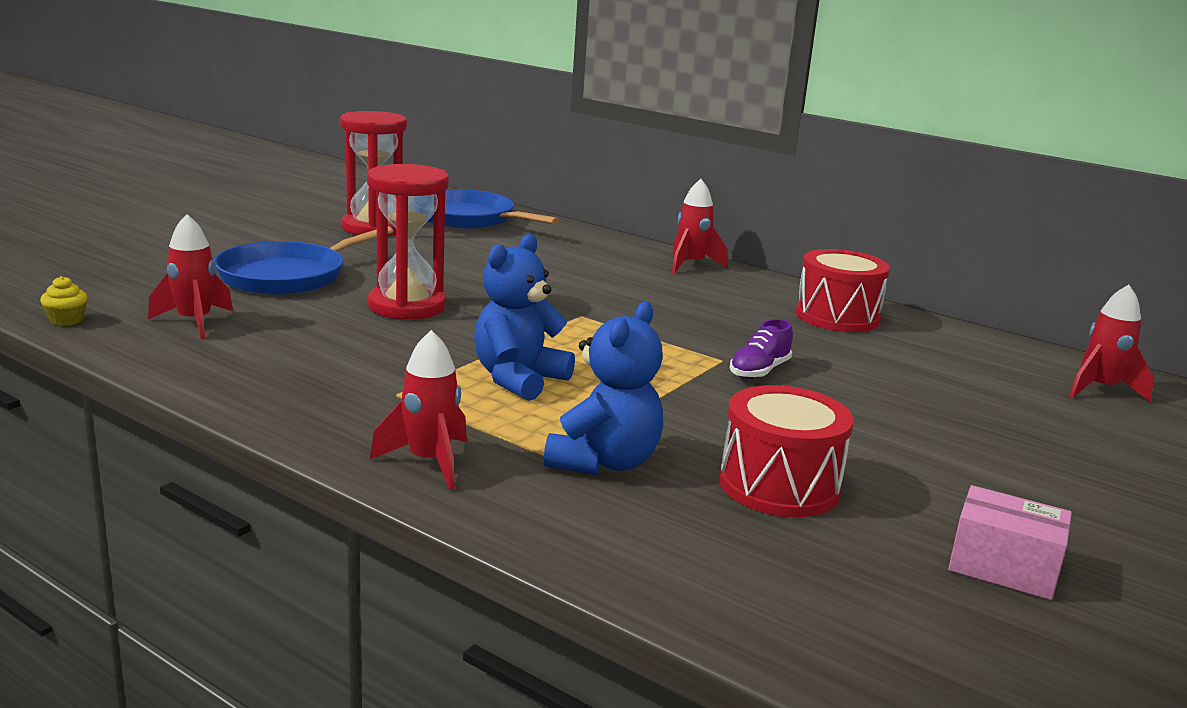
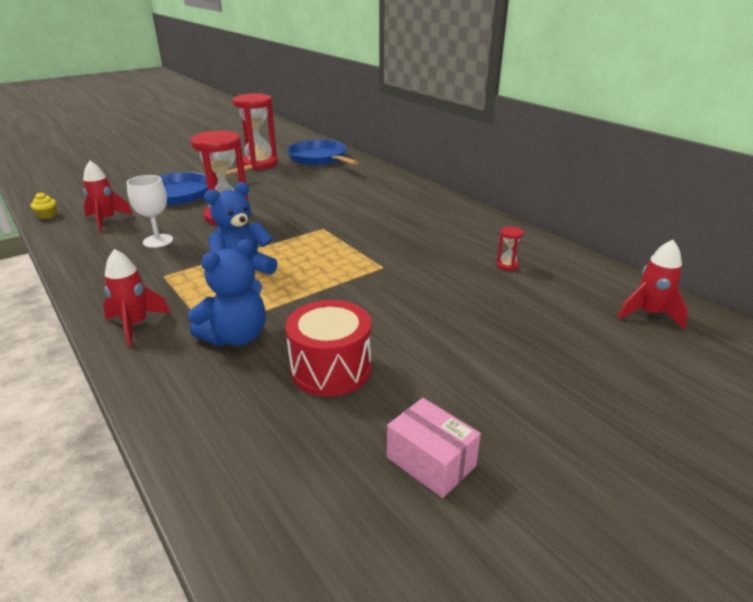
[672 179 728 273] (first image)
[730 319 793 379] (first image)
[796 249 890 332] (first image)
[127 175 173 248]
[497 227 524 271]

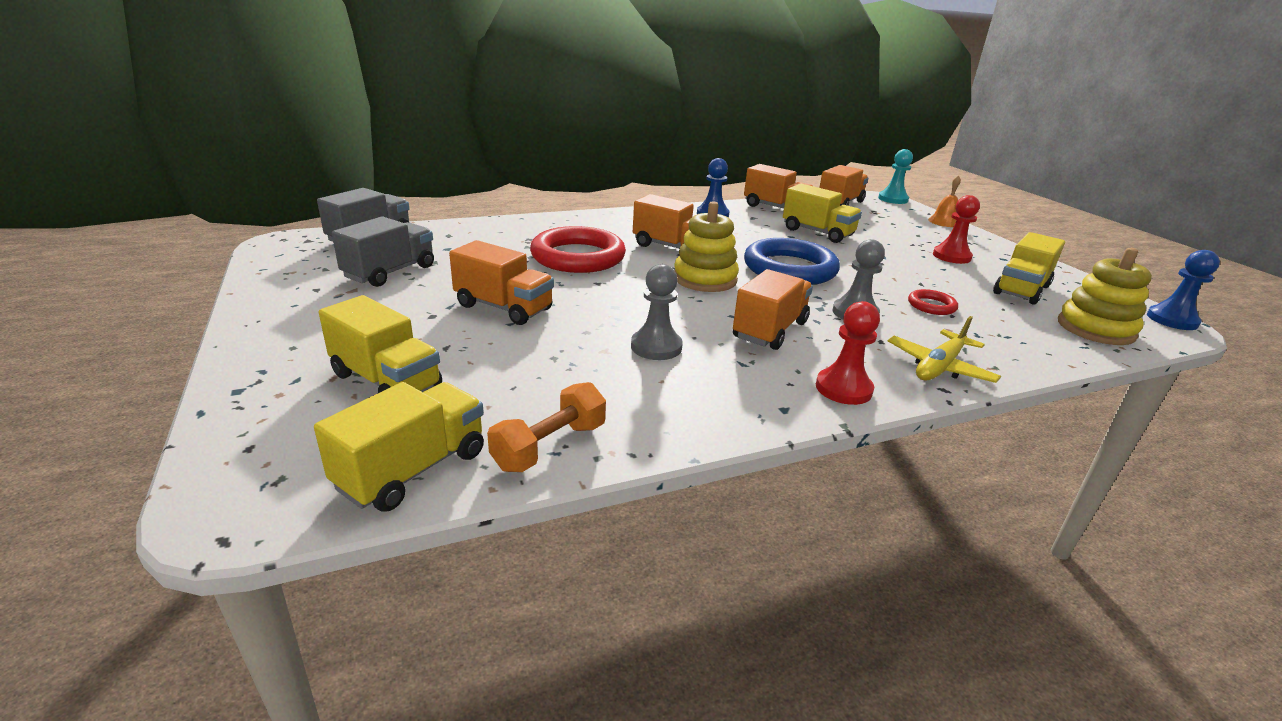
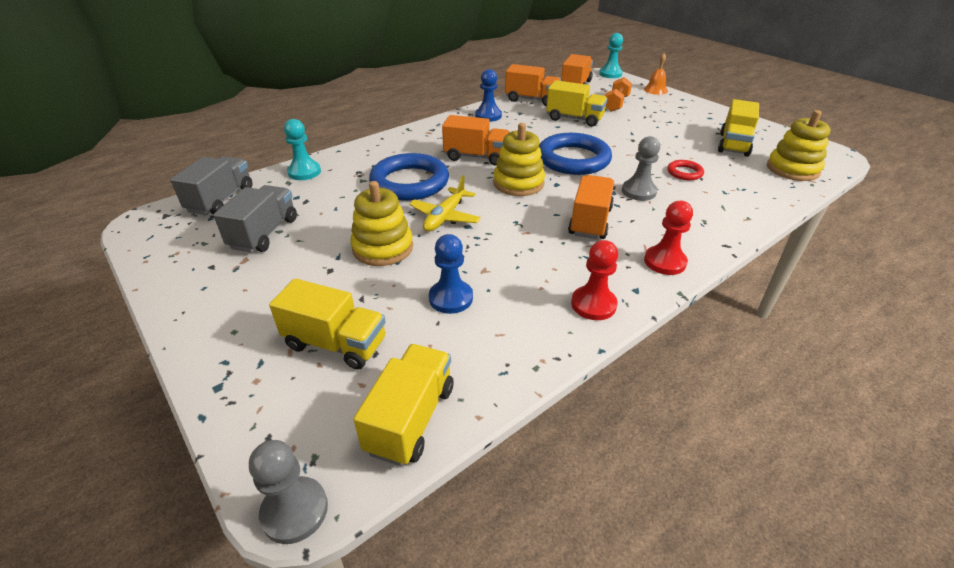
[284 119 321 180]
[605 77 632 112]
[249 440 328 544]
[409 175 481 232]
[571 240 618 320]
[429 234 473 314]
[350 181 413 266]
[369 153 449 201]

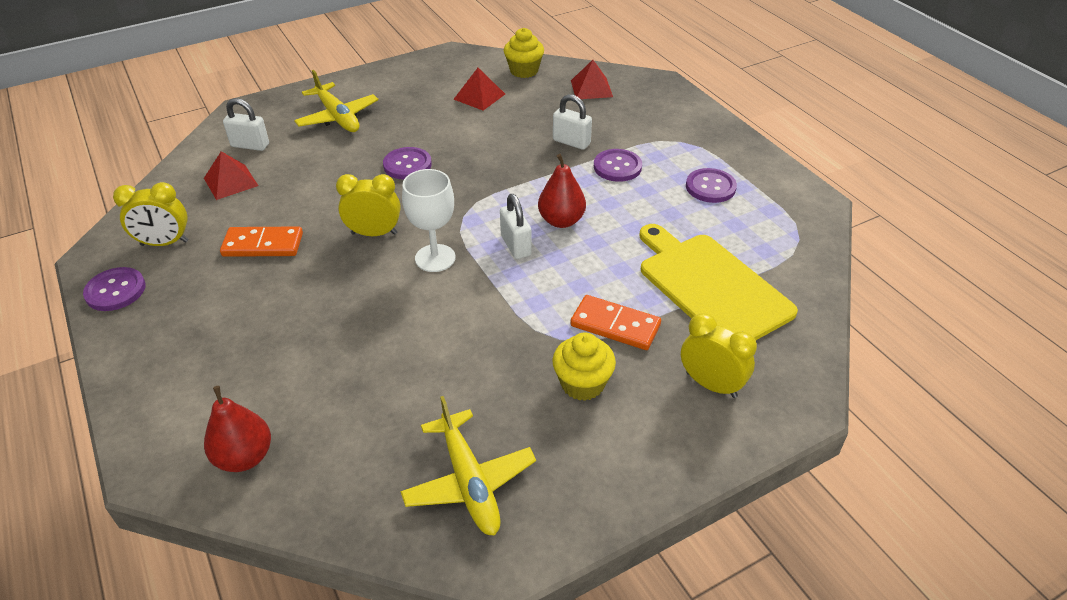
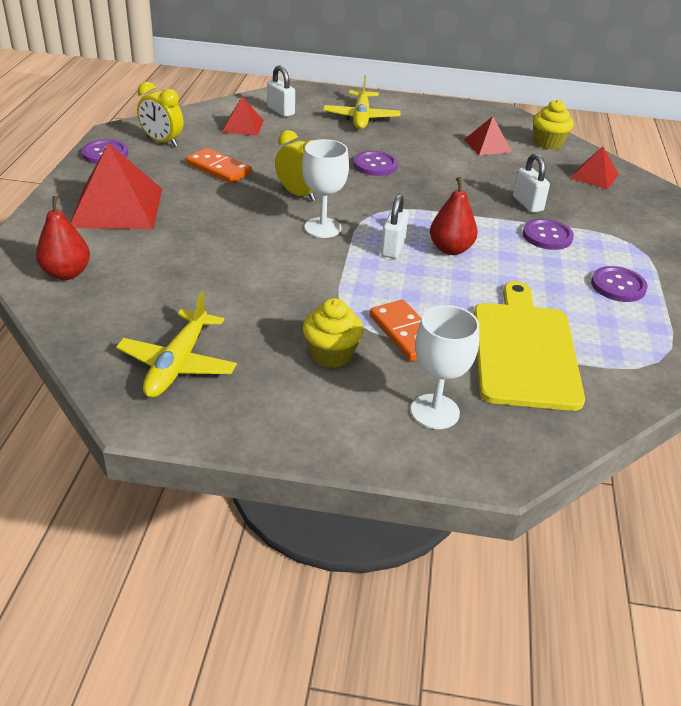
[70 143 162 229]
[411 305 479 429]

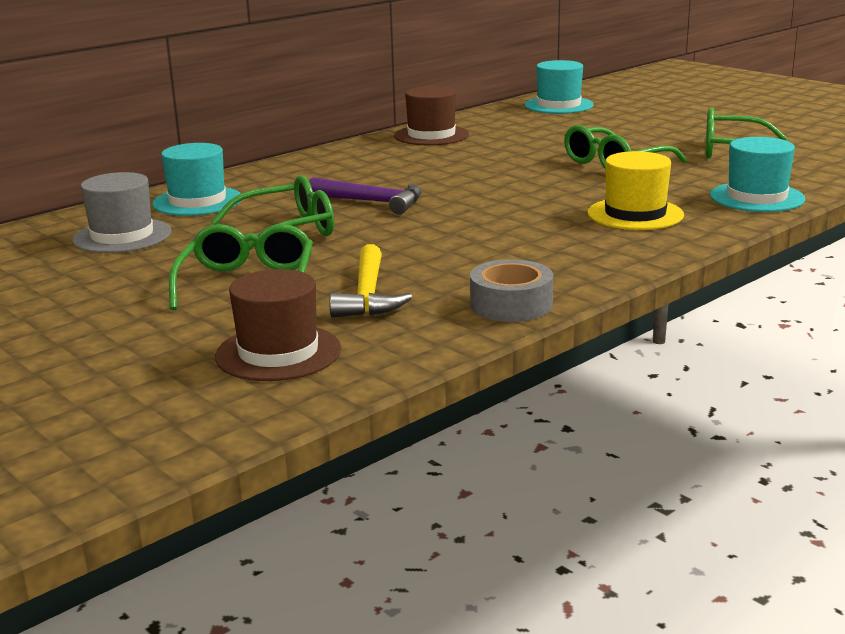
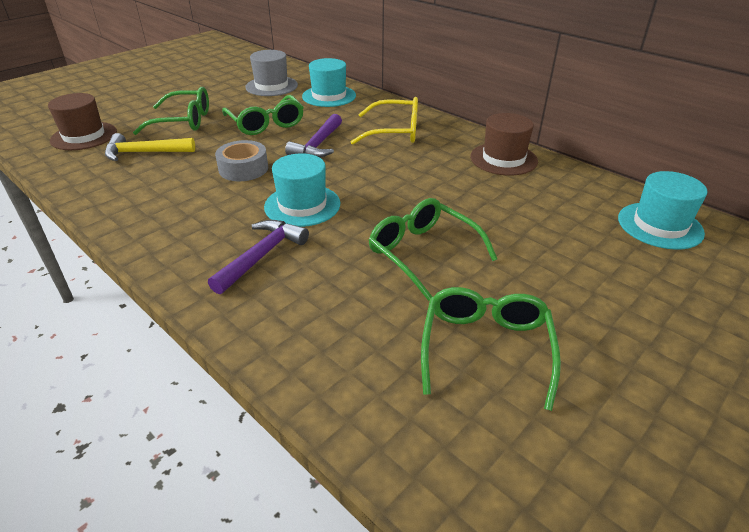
[351 97 418 145]
[215 140 268 181]
[264 153 340 227]
[208 220 309 294]

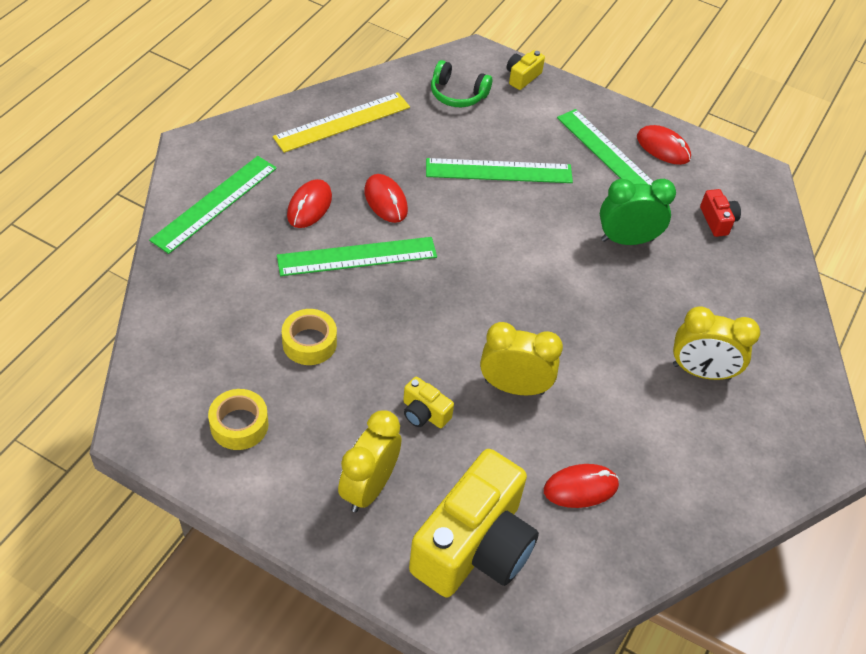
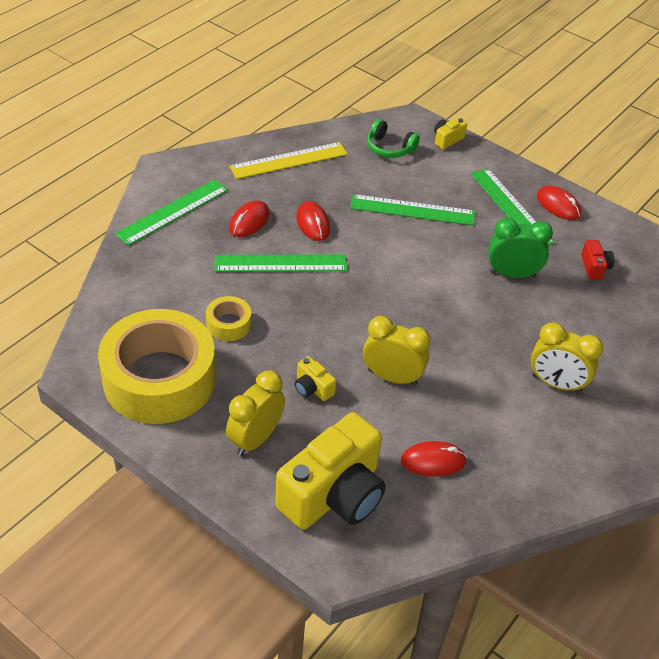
[98 309 216 424]

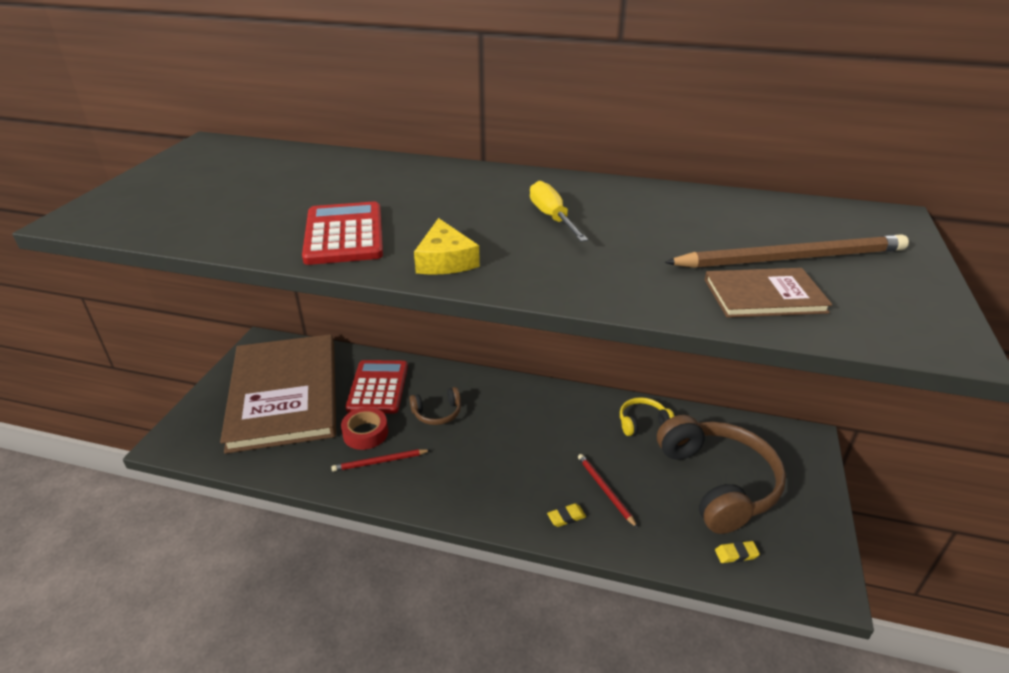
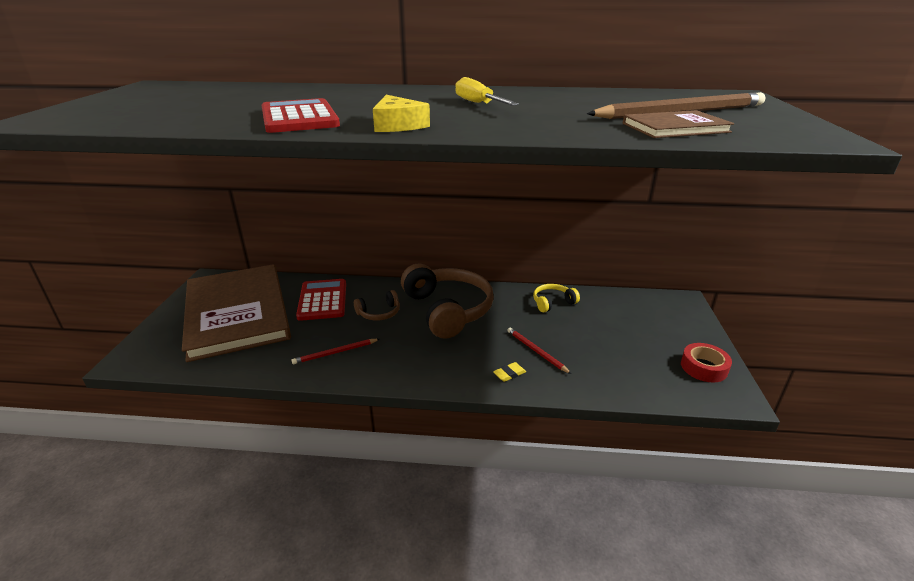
[715 541 760 563] (first image)
[681 343 732 382]
[401 264 494 339]

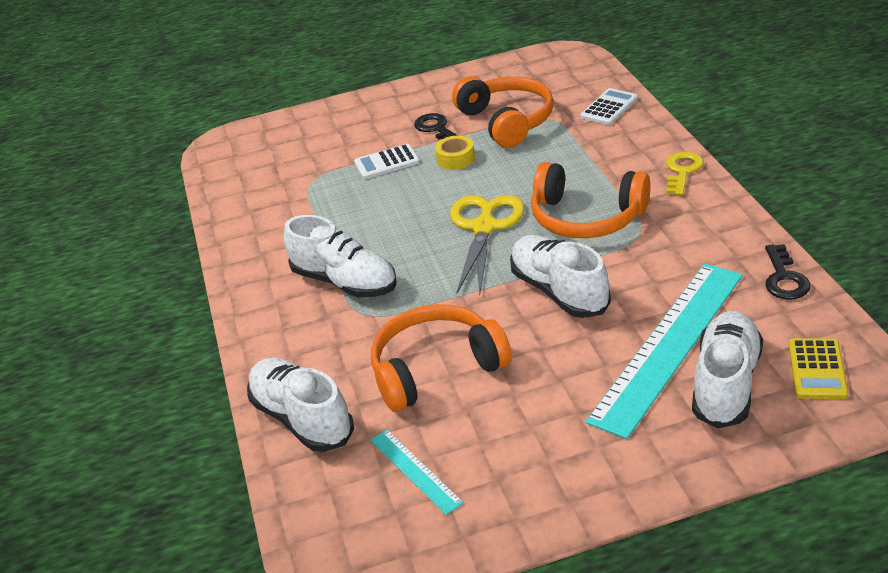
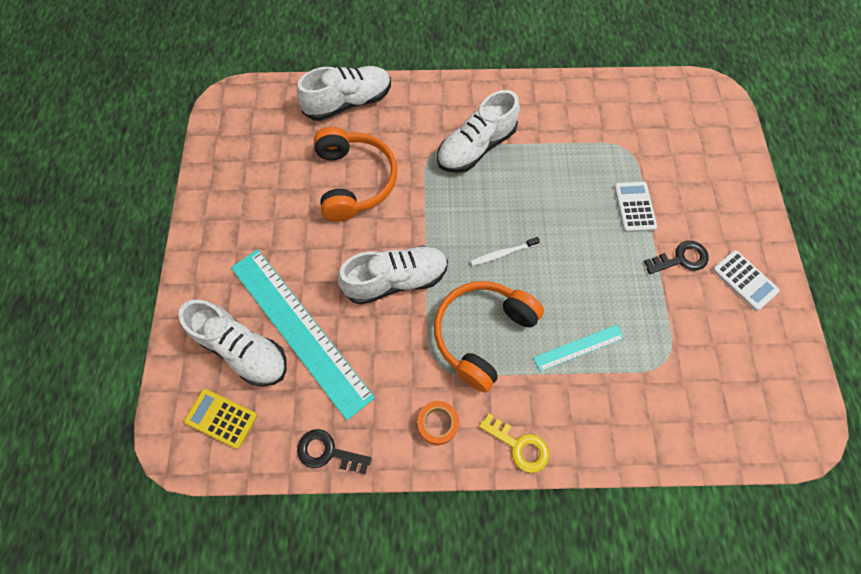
[435 136 475 170] (first image)
[452 76 554 148] (first image)
[417 401 459 445]
[533 325 625 372]
[713 250 780 311]
[470 237 540 266]

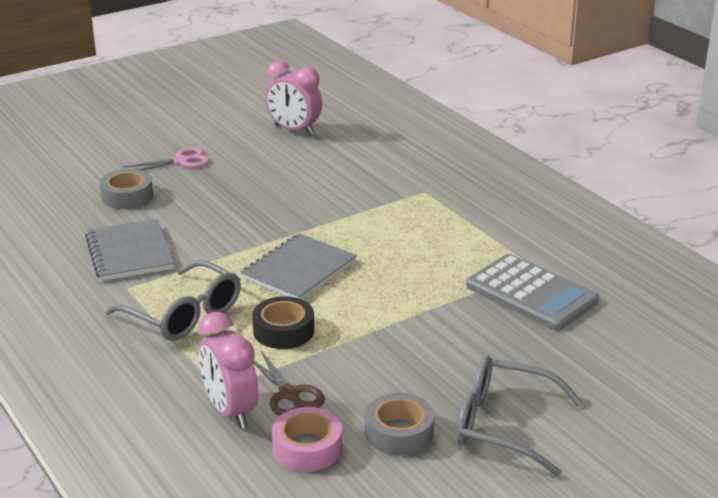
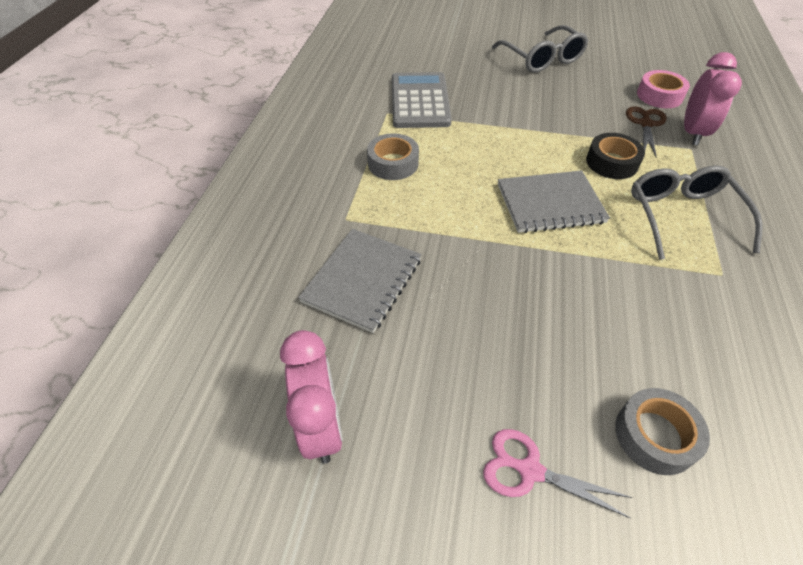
[298 229 422 333]
[367 133 419 180]

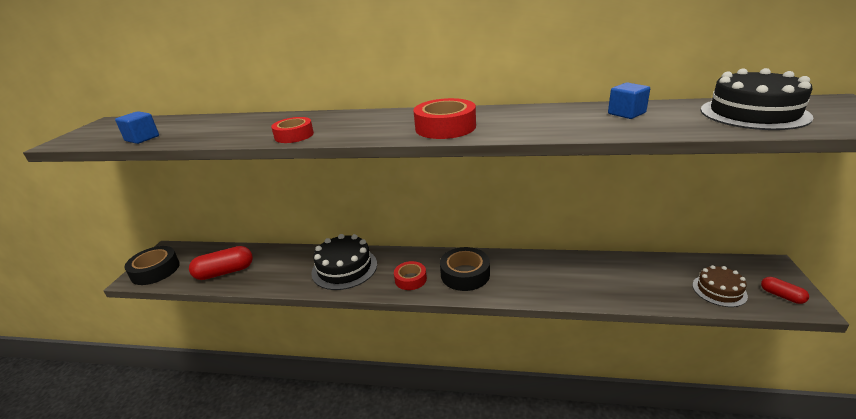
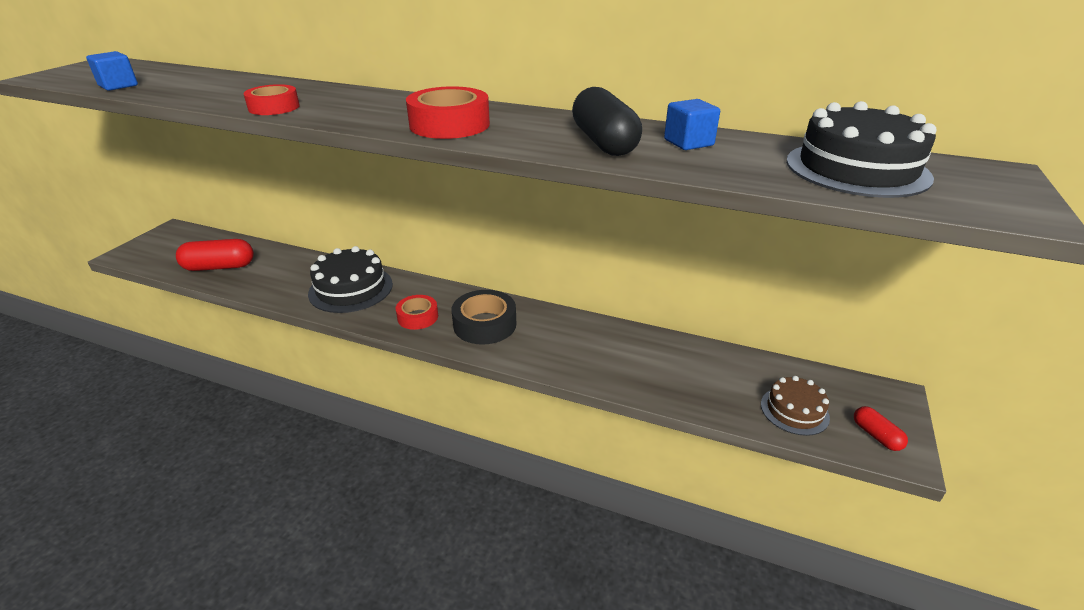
[125 246 180 285] (first image)
[572 87 642 156]

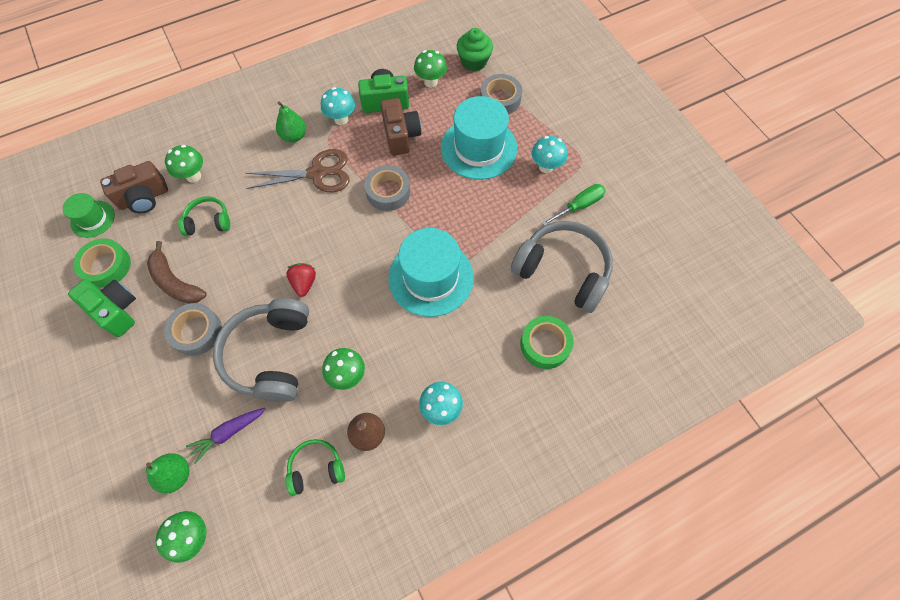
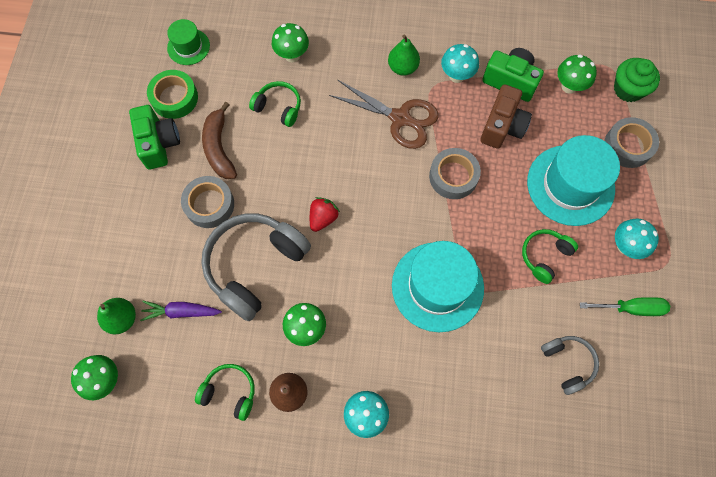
[100 161 168 213] (first image)
[520 316 574 369] (first image)
[522 229 578 284]
[541 336 599 395]

